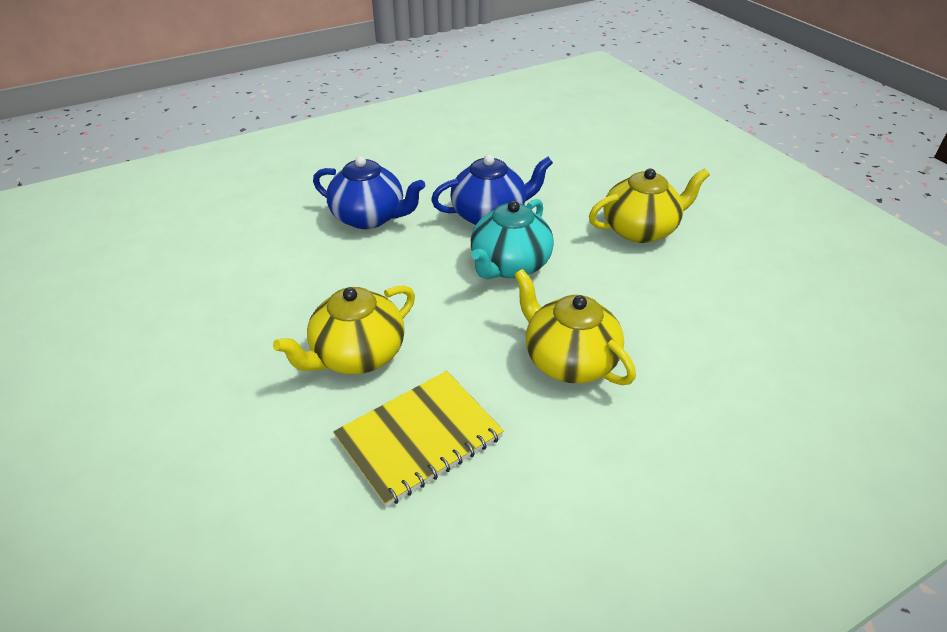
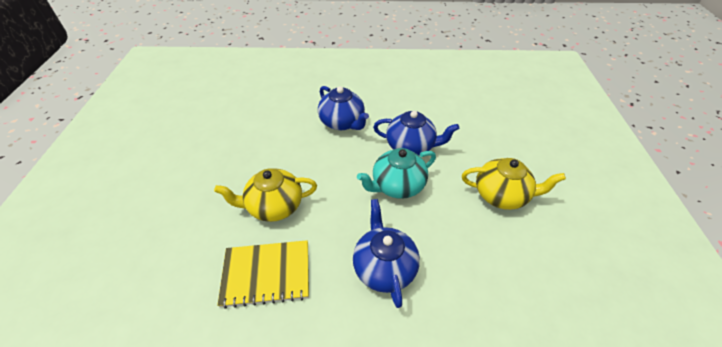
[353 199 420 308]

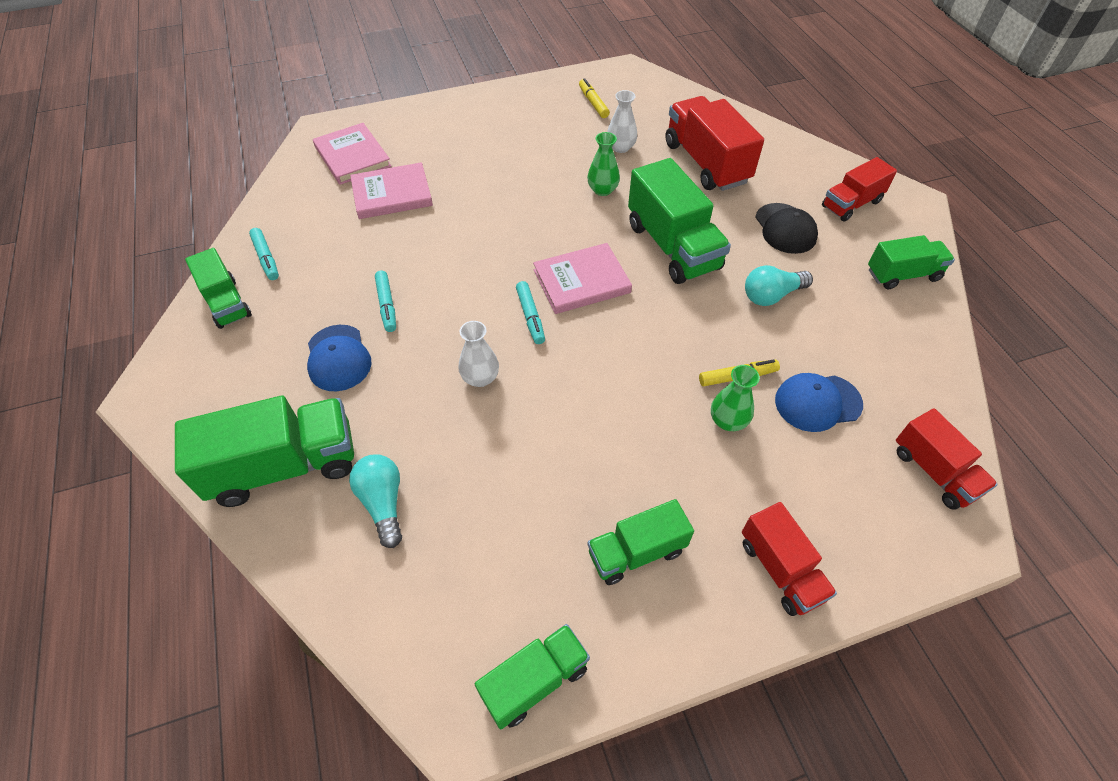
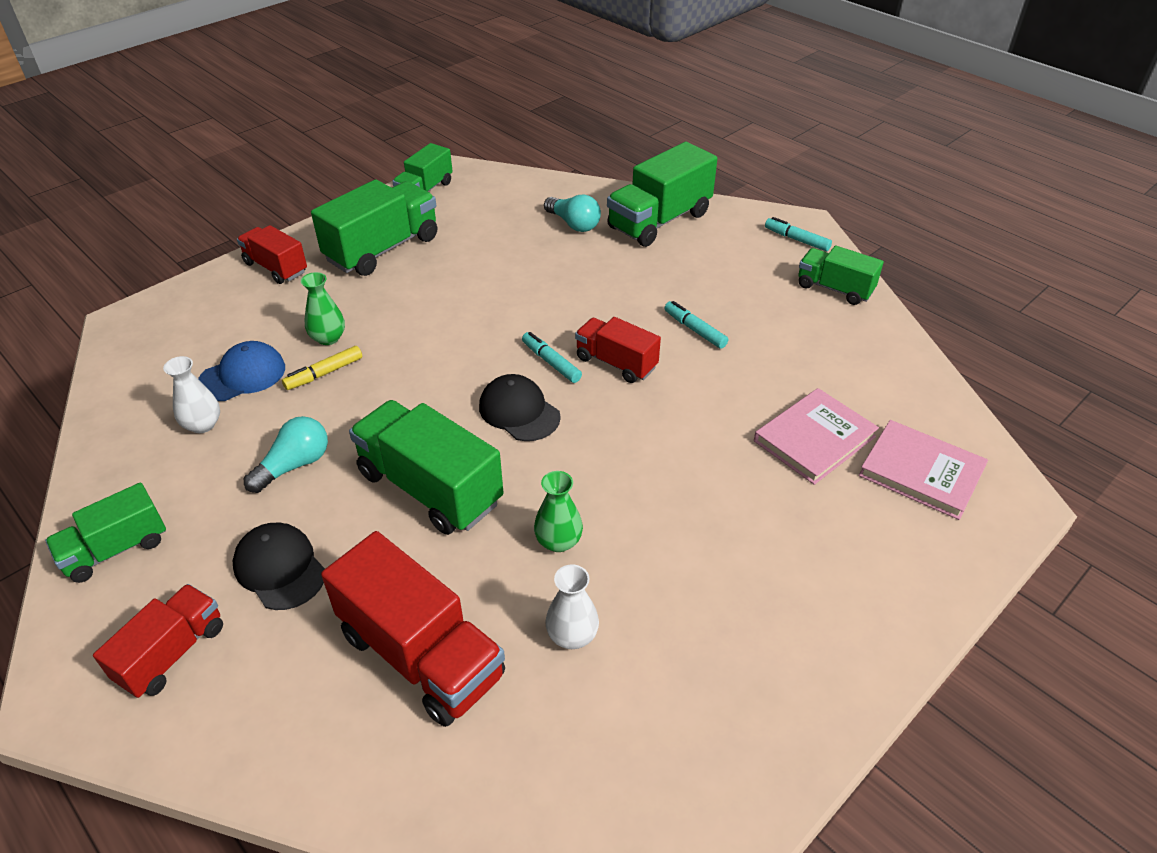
[307 325 371 391] (first image)
[579 78 610 118] (first image)
[765 217 832 251]
[163 356 220 433]
[575 317 661 383]
[479 374 561 441]
[311 179 437 276]

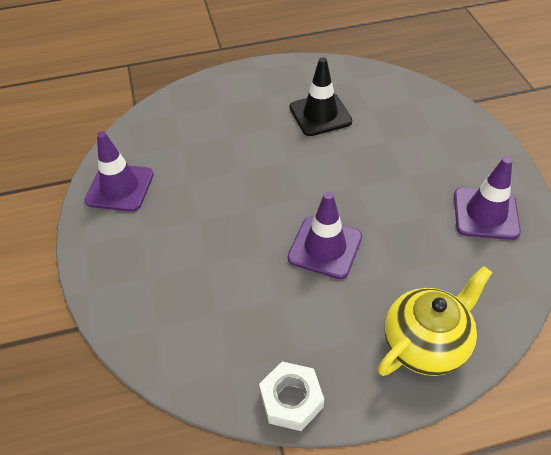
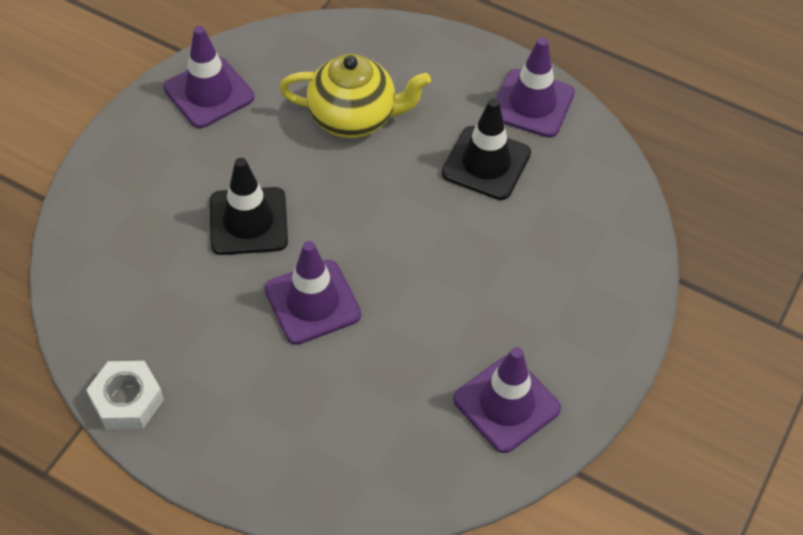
[210 158 288 255]
[496 37 575 138]
[279 54 431 138]

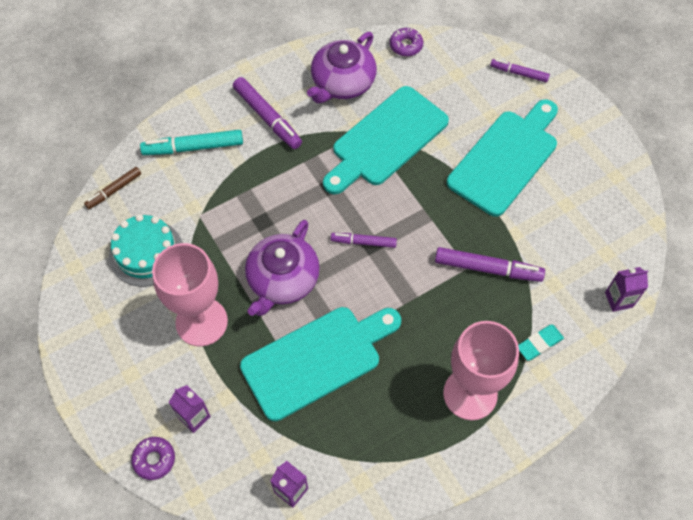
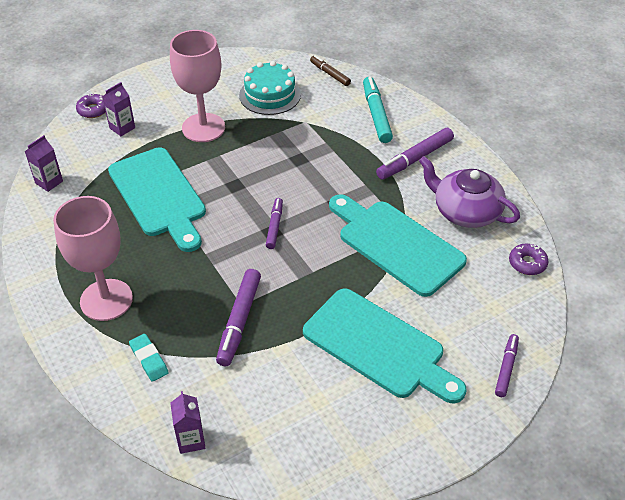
[245 220 320 316] (first image)

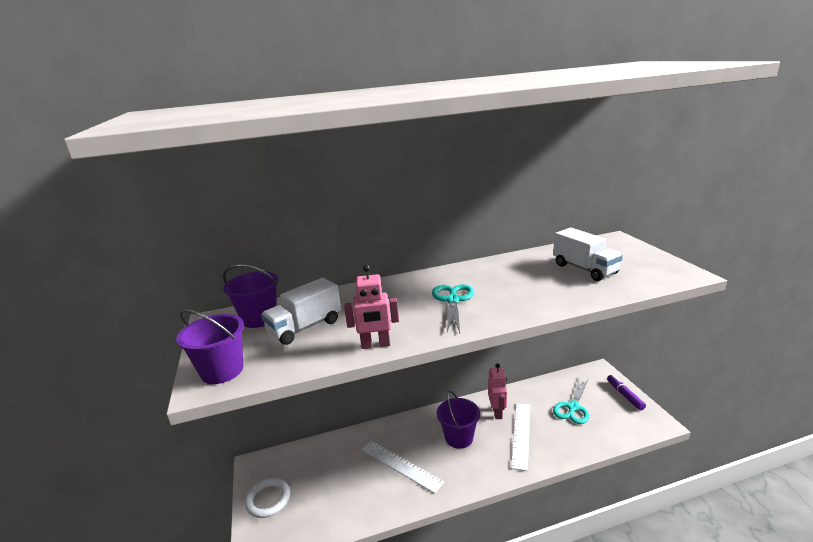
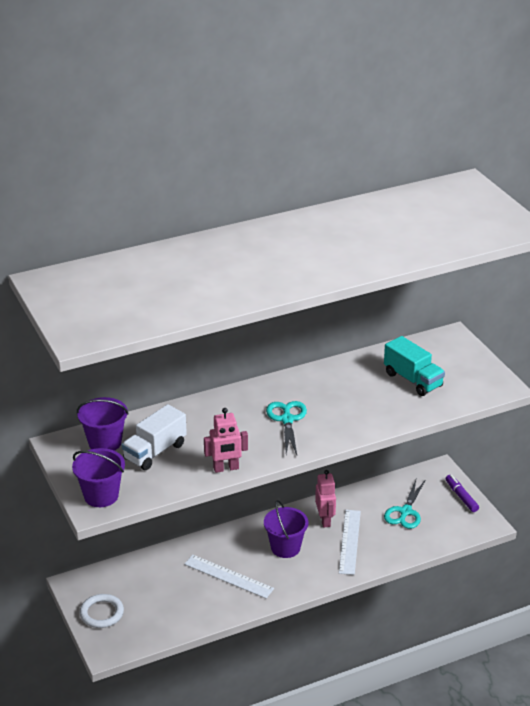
[384 336 445 396]

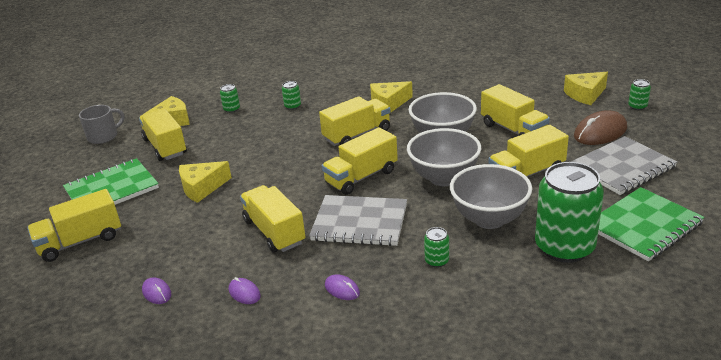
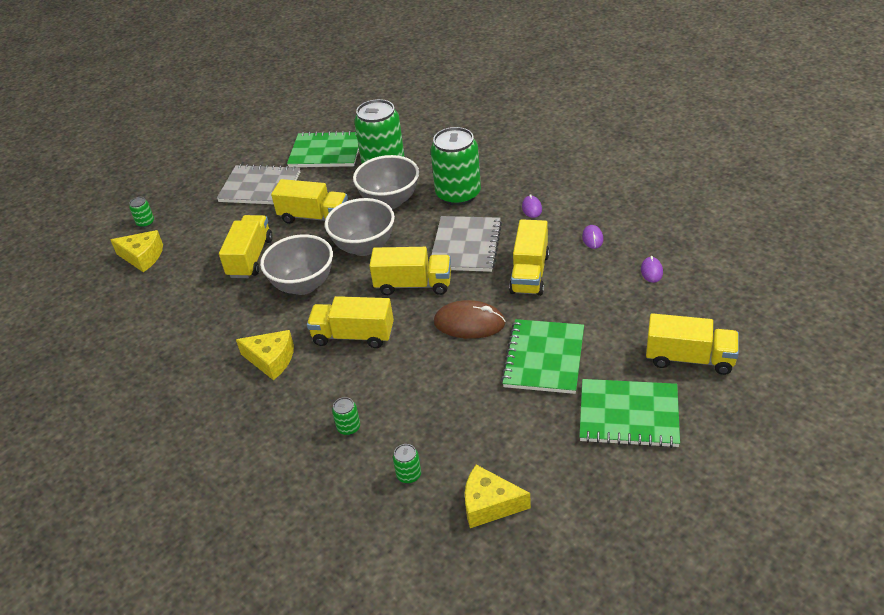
[79 105 125 144] (first image)
[139 109 187 161] (first image)
[434 300 506 339]
[501 319 584 394]
[432 216 502 272]
[431 127 481 206]

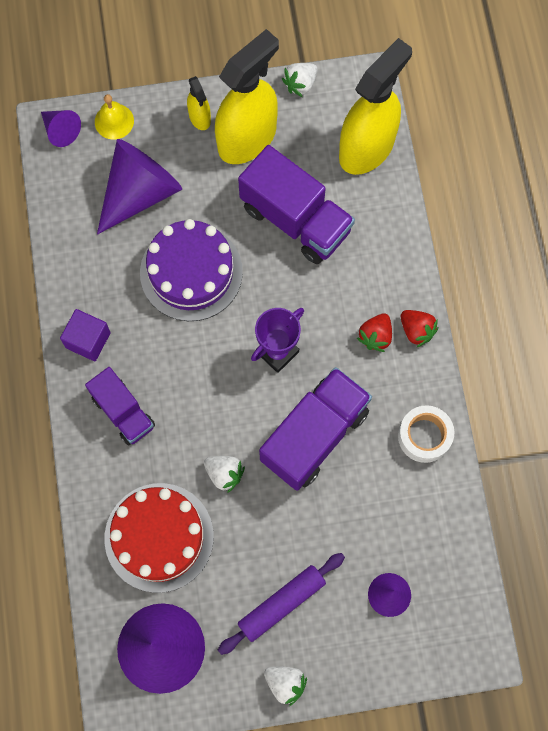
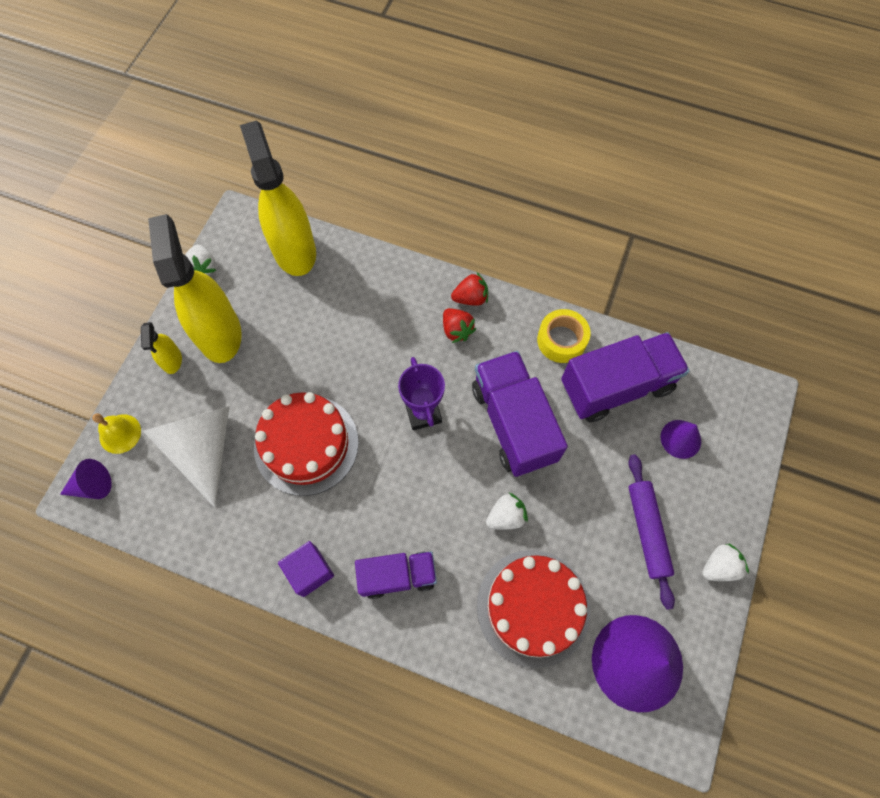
[561 332 690 422]
[143 406 230 508]
[254 392 359 496]
[537 309 591 363]
[141 322 182 374]

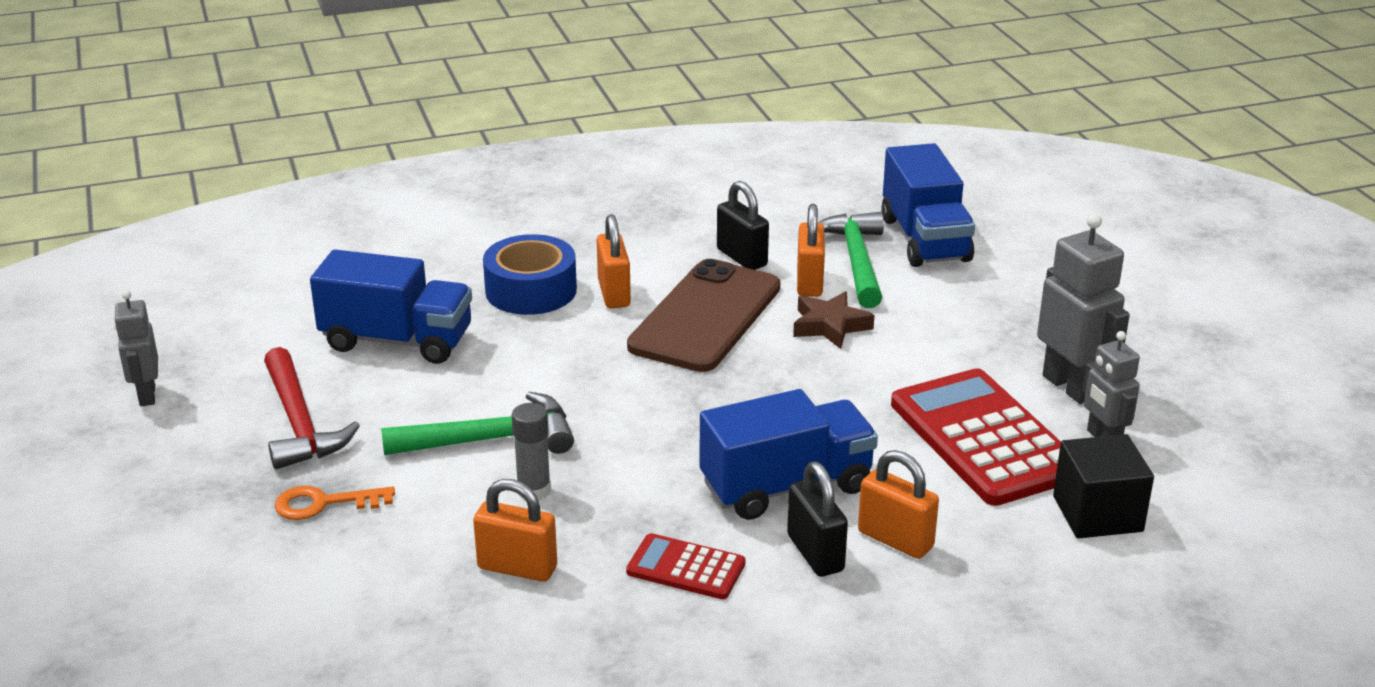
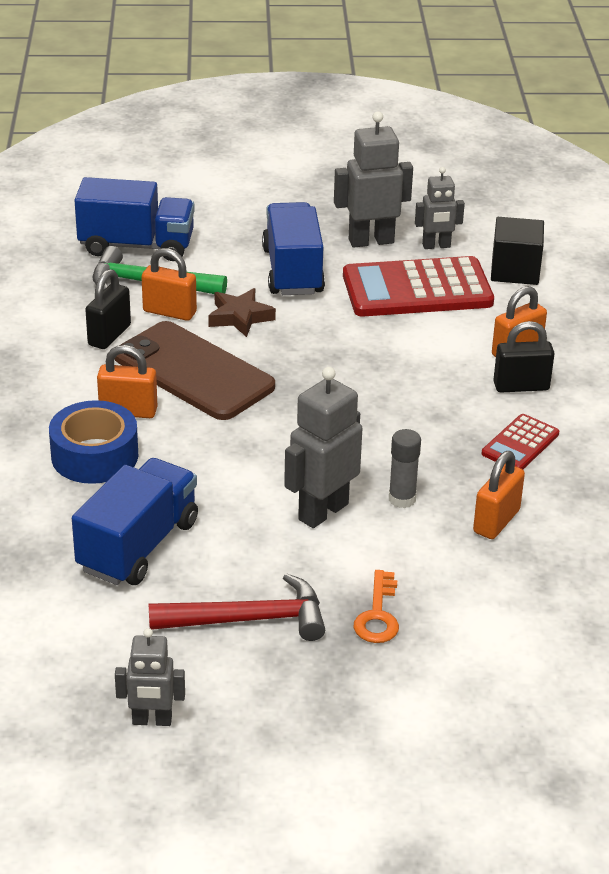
[262 202 325 295]
[284 367 362 528]
[85 269 131 349]

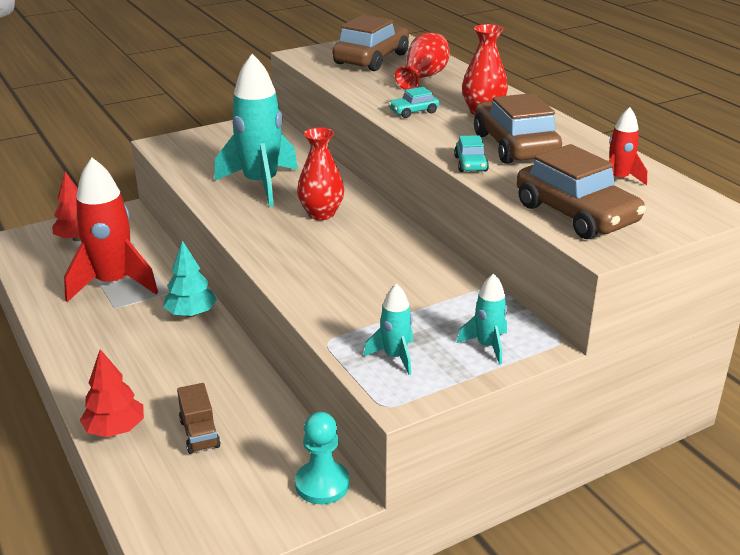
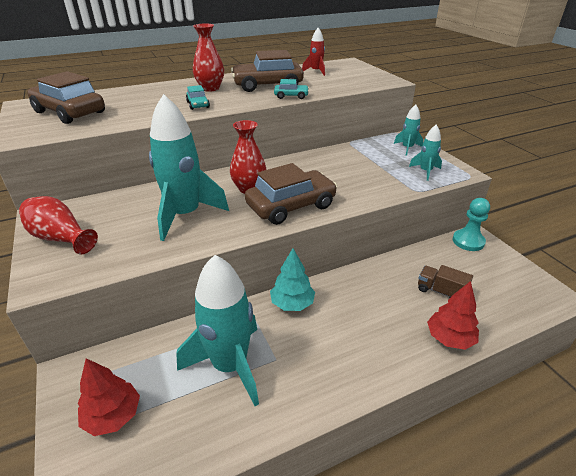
[19 196 98 254]
[245 163 337 225]
[176 255 259 406]
[418 265 473 297]

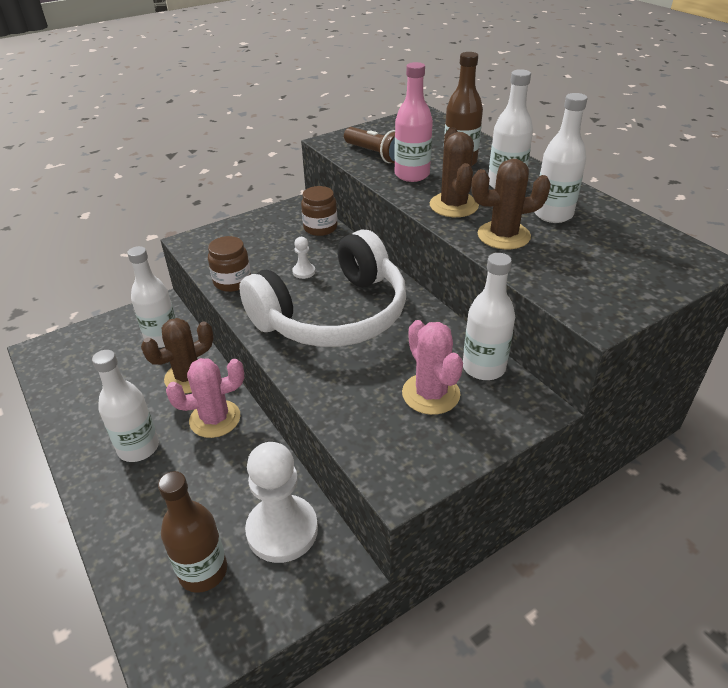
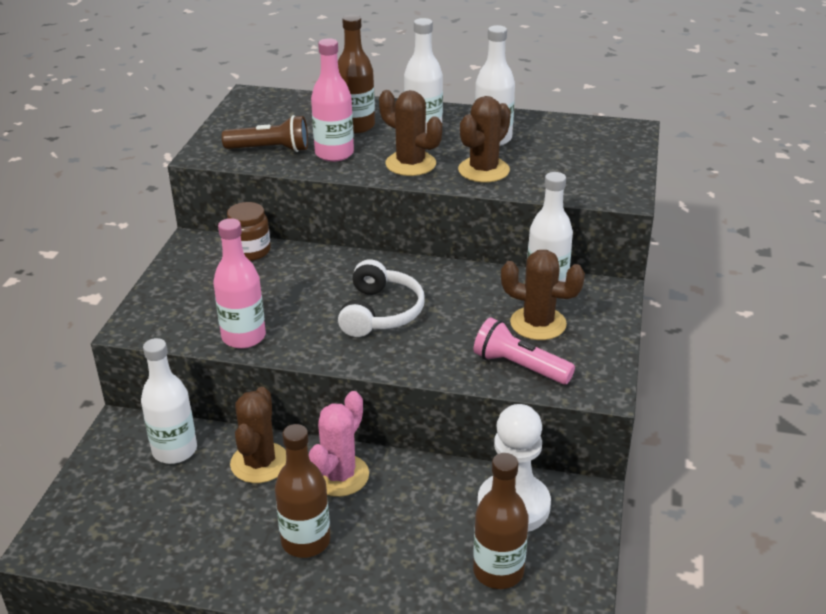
[292 237 315 279] (first image)
[474 318 575 385]
[213 218 266 349]
[275 424 330 558]
[501 250 585 340]
[338 259 425 337]

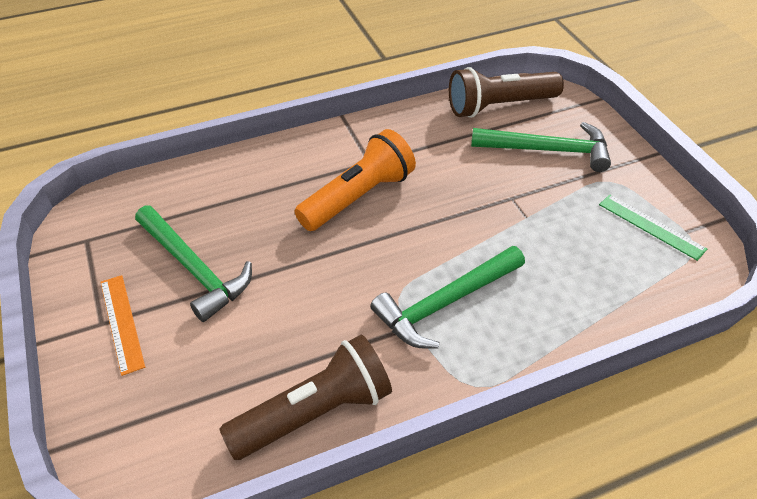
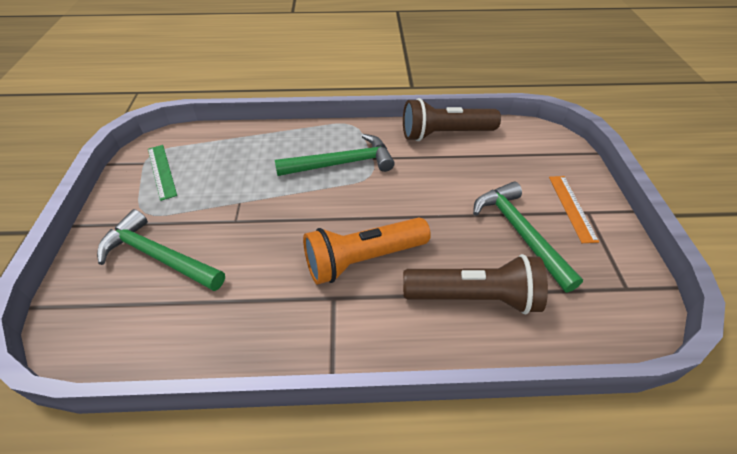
[403 254 548 314]

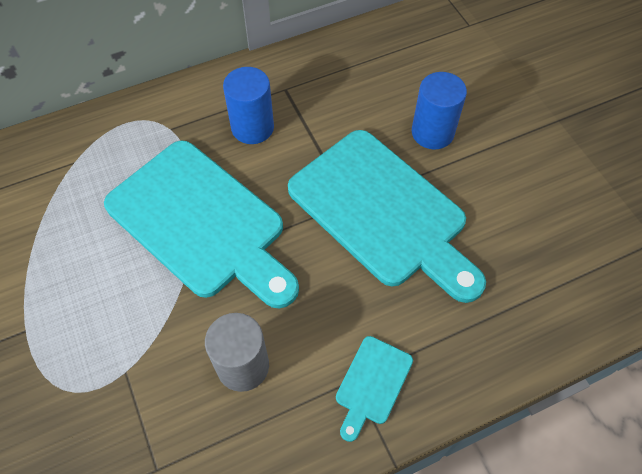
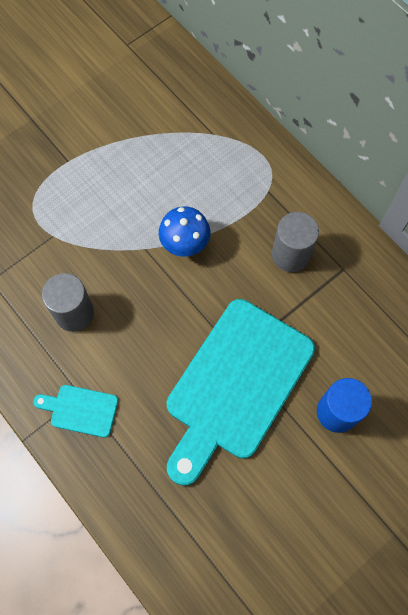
[159 206 211 257]
[272 212 319 272]

